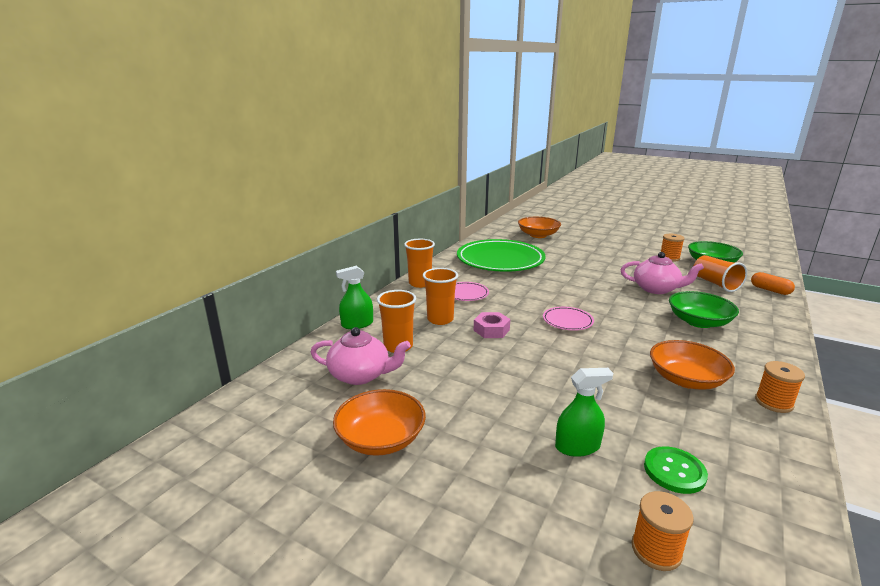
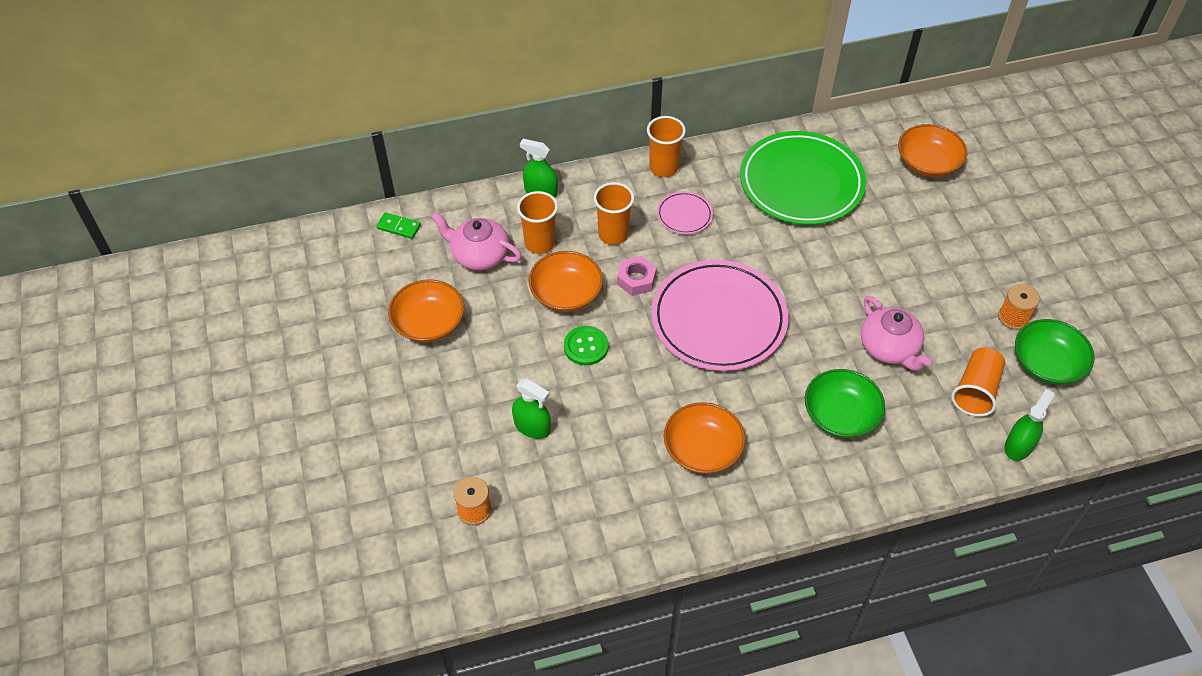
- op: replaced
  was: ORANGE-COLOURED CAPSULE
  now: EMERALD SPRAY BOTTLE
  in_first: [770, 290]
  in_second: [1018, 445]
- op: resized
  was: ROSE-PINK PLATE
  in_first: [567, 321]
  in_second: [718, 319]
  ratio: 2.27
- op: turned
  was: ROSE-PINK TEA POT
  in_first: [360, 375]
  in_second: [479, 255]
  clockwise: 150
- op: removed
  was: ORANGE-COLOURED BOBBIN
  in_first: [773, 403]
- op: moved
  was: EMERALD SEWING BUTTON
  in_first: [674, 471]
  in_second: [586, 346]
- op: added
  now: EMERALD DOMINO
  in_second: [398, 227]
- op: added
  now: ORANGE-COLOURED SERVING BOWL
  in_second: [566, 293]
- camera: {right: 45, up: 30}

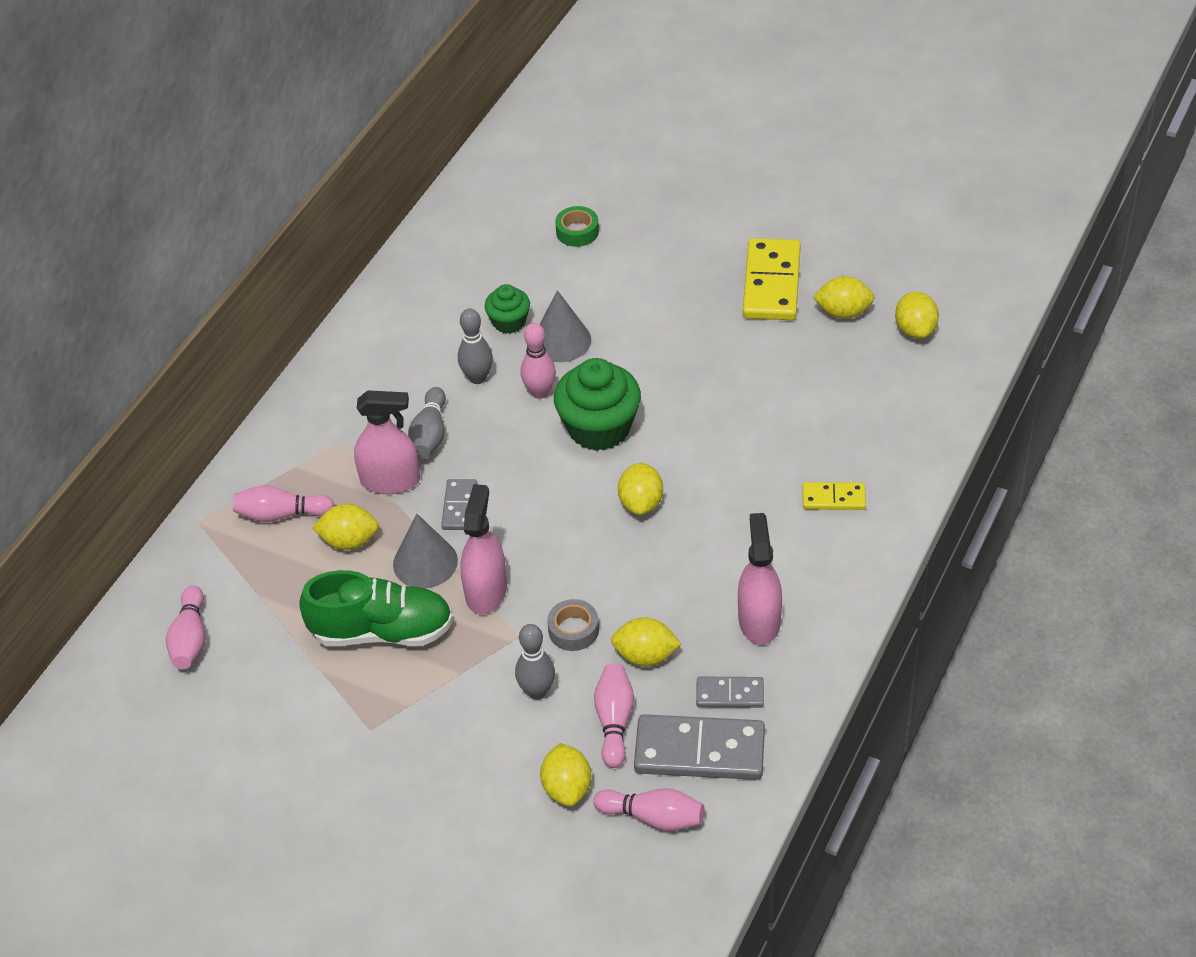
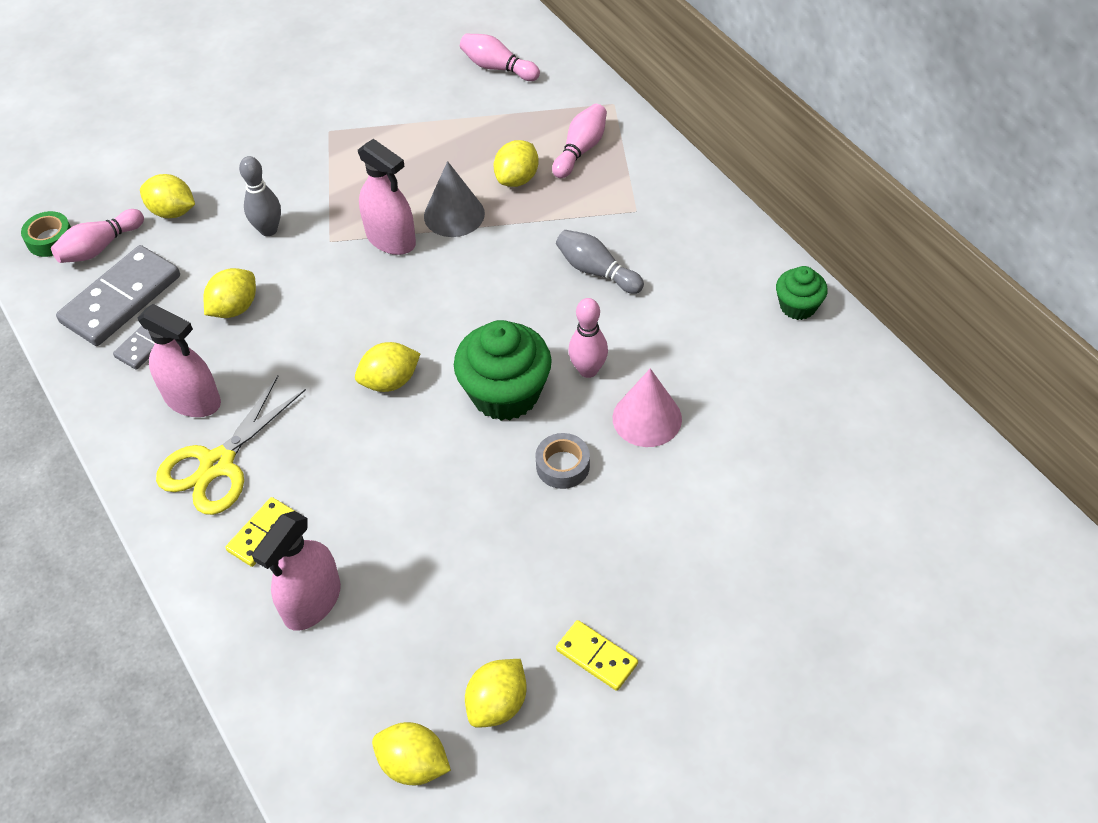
- op: moved
  was: EMERALD STICKY TAPE
  in_first: [577, 232]
  in_second: [50, 239]
- op: resized
  was: YELLOW DOMINO
  in_first: [771, 283]
  in_second: [597, 656]
  ratio: 0.54
- op: moved
  was: EMERALD MUFFIN
  in_first: [509, 322]
  in_second: [798, 306]
- op: recoloured
  was: GREY SOLID CONE
  now: ROSE-PINK SOLID CONE
  in_first: [561, 340]
  in_second: [647, 418]
- op: removed
  was: GREY BOWLING PIN
  in_first: [477, 378]
- op: moved
  was: ROSE-PINK SPRAY BOTTLE
  in_first: [390, 481]
  in_second: [312, 601]
- op: turned
  was: YELLOW CITRUS FRUIT
  in_first: [641, 503]
  in_second: [390, 381]
  clockwise: -60
- op: removed
  was: GREY DOMINO
  in_first: [460, 507]
- op: removed
  was: EMERALD SHOE
  in_first: [382, 631]
- op: moved
  was: GREY STICKY TAPE
  in_first: [573, 630]
  in_second: [562, 466]
- op: removed
  was: ROSE-PINK BOWLING PIN
  in_first: [614, 721]
- op: added
  now: YELLOW SCISSORS
  in_second: [217, 465]
- camera: {right: 120, up: 5}

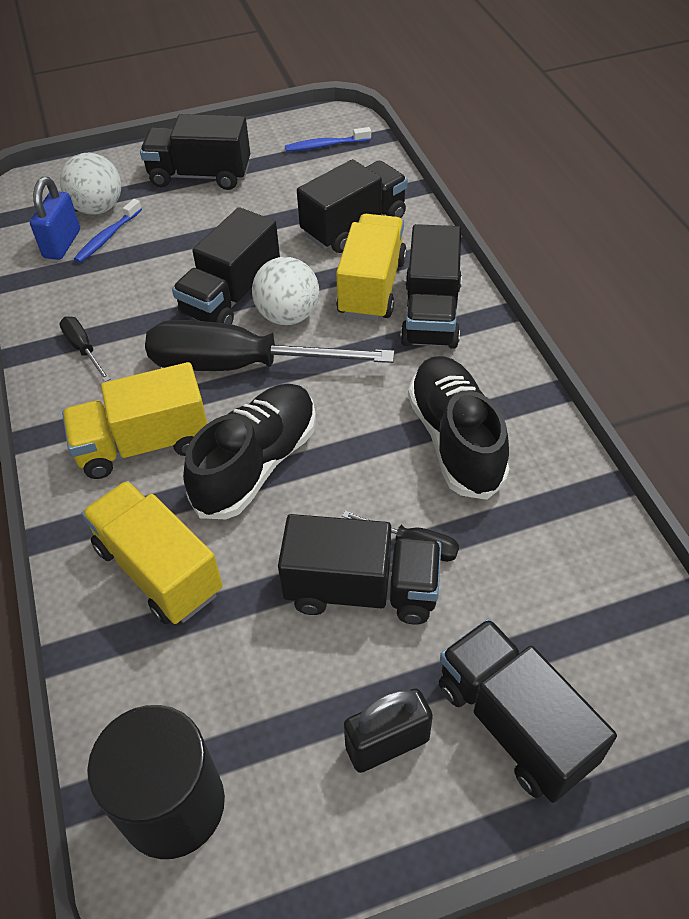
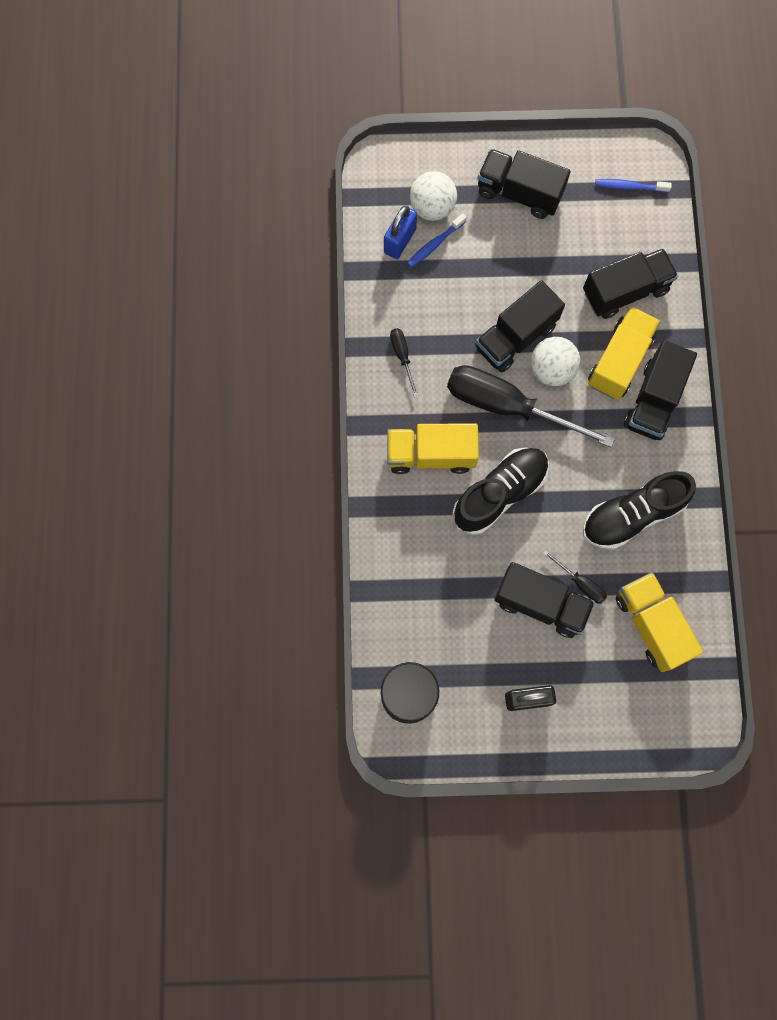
- op: turned
  was: JET-BLACK SHOE
  in_first: [455, 440]
  in_second: [632, 515]
  clockwise: -120
- op: moved
  was: YELLOW TOY TRUCK
  in_first: [159, 569]
  in_second: [651, 624]
- op: removed
  was: JET-BLACK TOY TRUCK
  in_first: [514, 723]
- camera: {right: 15, up: 25}

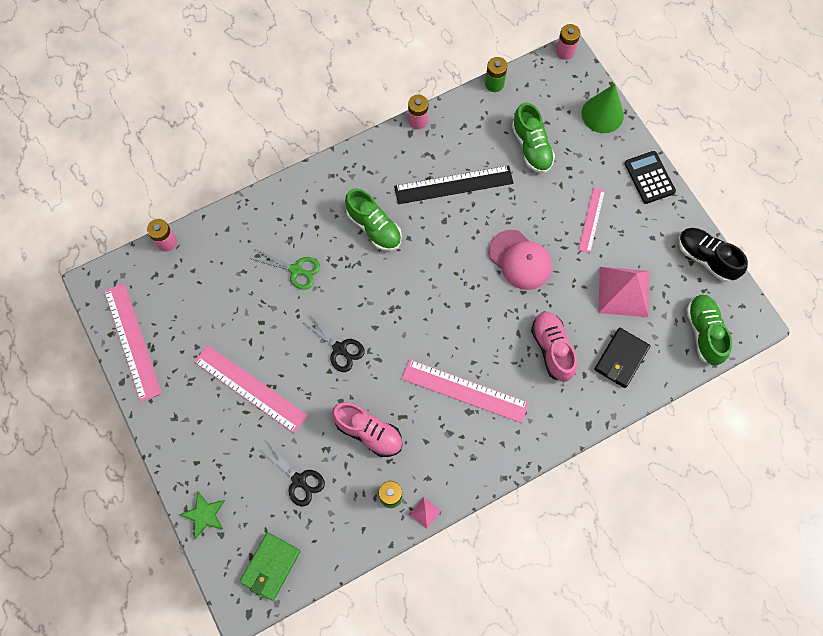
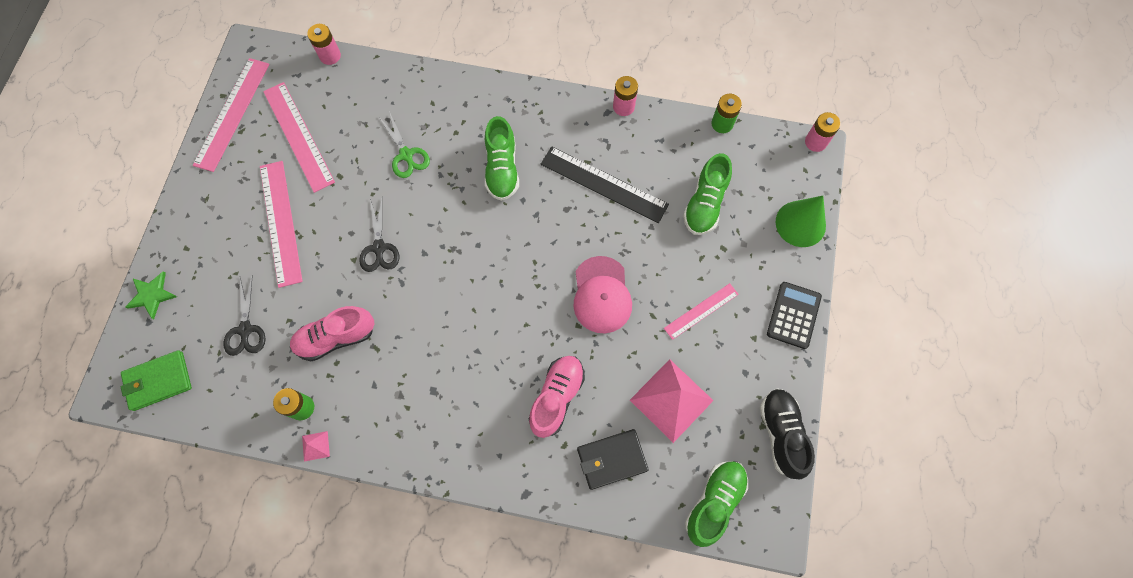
- op: moved
  was: ROSE-PINK RULER
  in_first: [465, 390]
  in_second: [299, 136]
- op: turned
  was: ROSE-PINK SHOE
  in_first: [369, 432]
  in_second: [336, 337]
  clockwise: 90
- camera: {right: 40, up: 0}

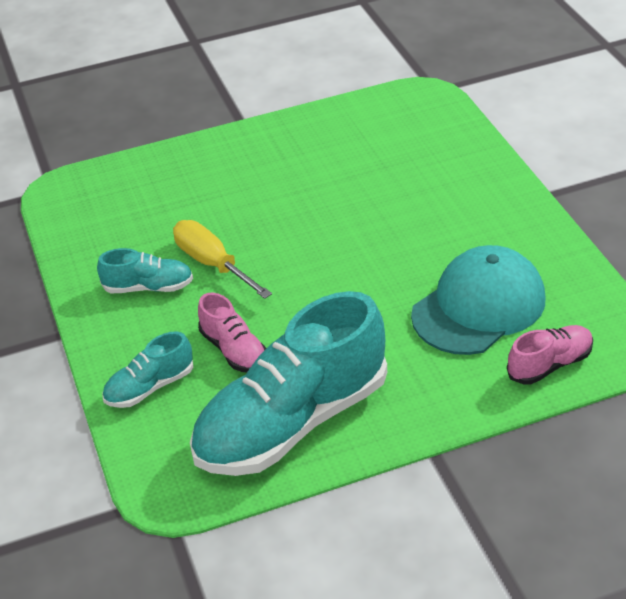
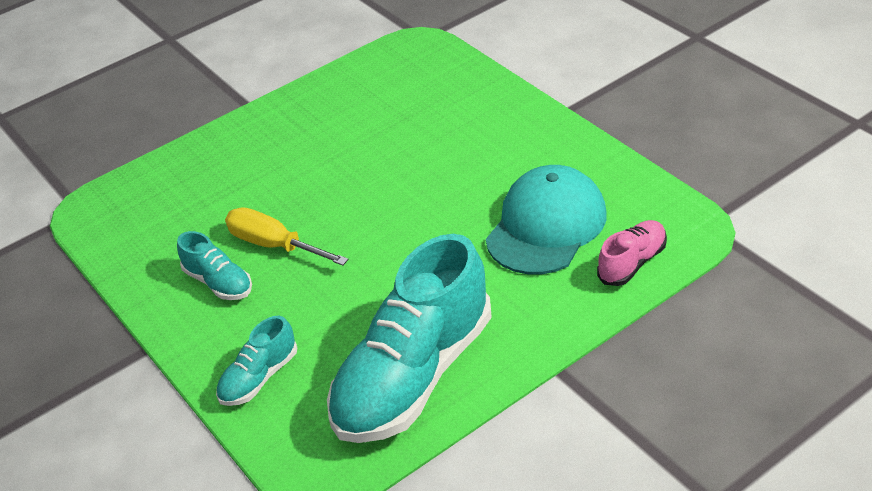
- op: turned
  was: TURQUOISE SHOE
  in_first: [148, 287]
  in_second: [218, 282]
  clockwise: 60
- op: removed
  was: ROSE-PINK SHOE
  in_first: [234, 350]
- camera: {right: -15, up: 0}

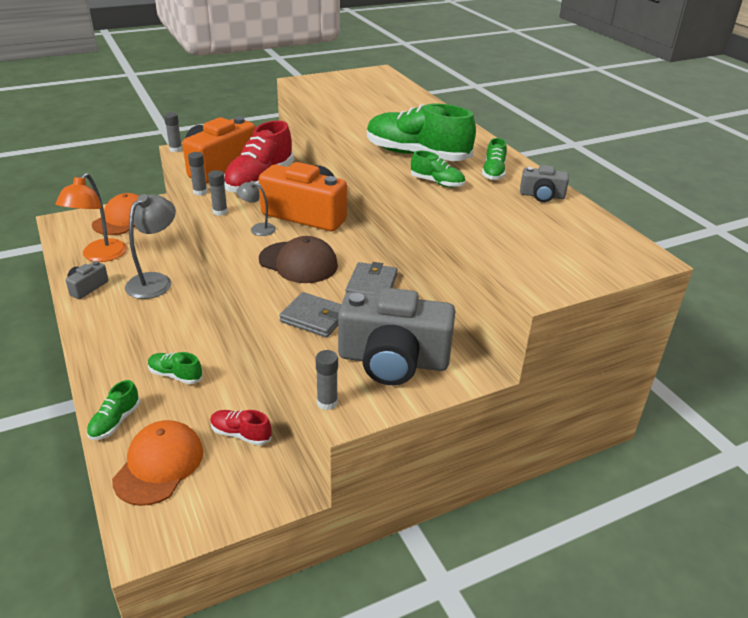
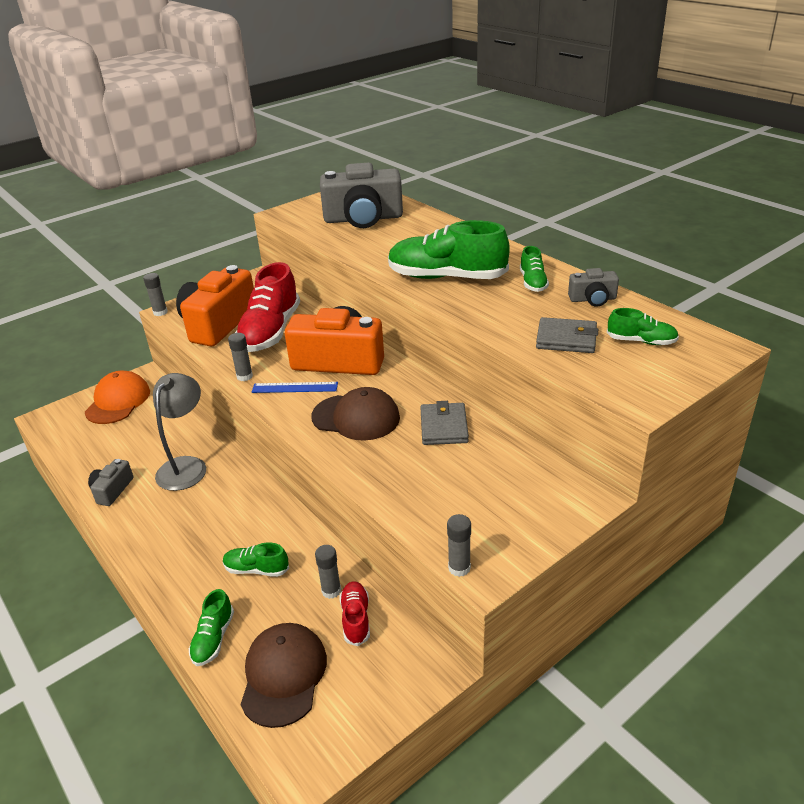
- op: moved
  was: EMERALD SHOE
  in_first: [437, 183]
  in_second: [641, 341]
- op: moved
  was: GREY GLUE
  in_first: [200, 192]
  in_second: [331, 590]
- op: removed
  was: ORANGE-COLOURED READING LAMP
  in_first: [100, 256]
- op: replaced
  was: GREY READING LAMP
  now: ROYAL BLUE RULER
  in_first: [258, 228]
  in_second: [295, 387]
- op: moved
  was: GREY PHOTO CAMERA
  in_first: [393, 360]
  in_second: [363, 219]
- op: moved
  was: GREY BILLFOLD
  in_first: [314, 318]
  in_second: [566, 339]
- op: turned
  was: SCARLET SHOE
  in_first: [241, 434]
  in_second: [356, 619]
  clockwise: 75
- op: recoloured
  was: ORANGE-COLOURED PEAKED CAP
  now: RUSSET PEAKED CAP
  in_first: [159, 465]
  in_second: [283, 675]
- camera: {right: -10, up: 0}

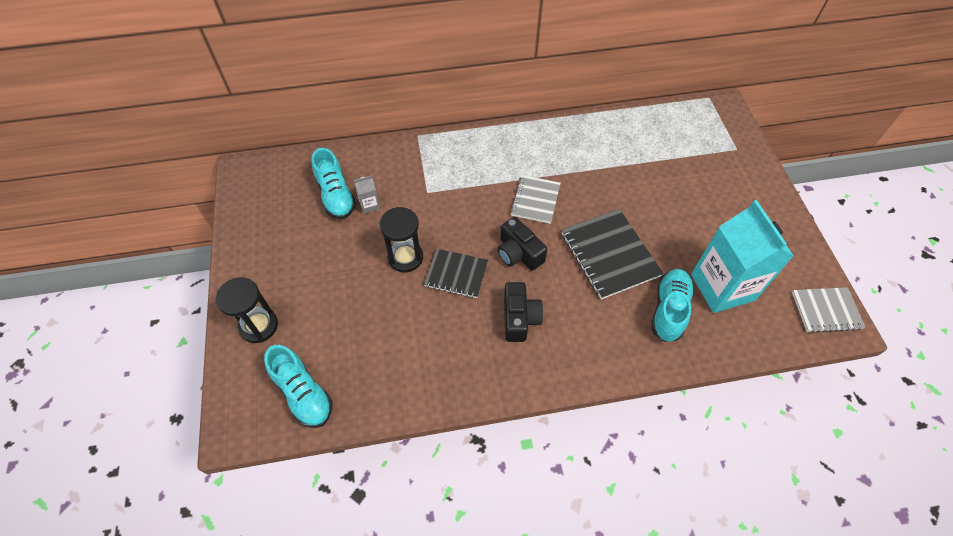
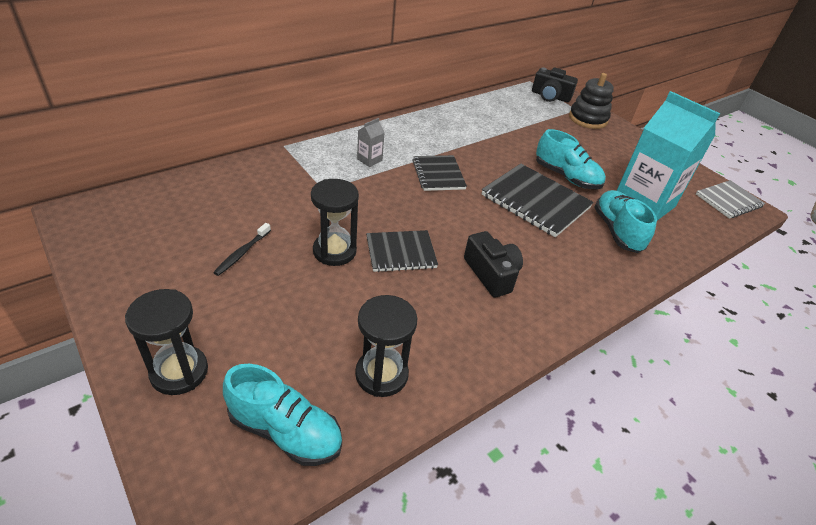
- op: moved
  was: TURQUOISE SHOE
  in_first: [336, 196]
  in_second: [566, 177]
- op: moved
  was: GREY CARTON
  in_first: [369, 205]
  in_second: [369, 160]
- op: recoloured
  was: GREY EXERCISE BOOK
  now: JET-BLACK EXERCISE BOOK
  in_first: [535, 200]
  in_second: [438, 174]
- op: moved
  was: JET-BLACK PHOTO CAMERA
  in_first: [518, 253]
  in_second: [550, 96]
- op: added
  now: JET-BLACK RING STACKER
  in_second: [588, 119]
- op: added
  now: JET-BLACK TOOTHBRUSH
  in_second: [242, 253]
- op: added
  now: JET-BLACK SANDGLASS
  in_second: [381, 374]
- camera: {right: -30, up: -15}

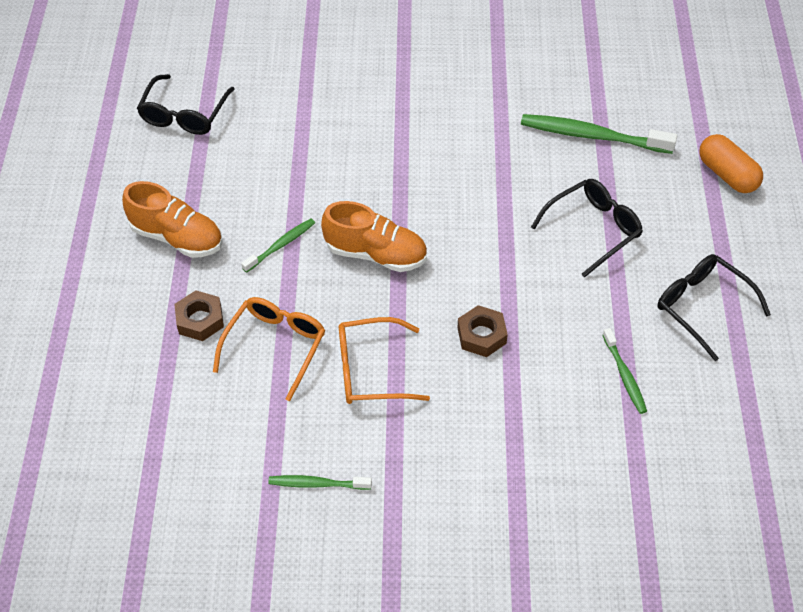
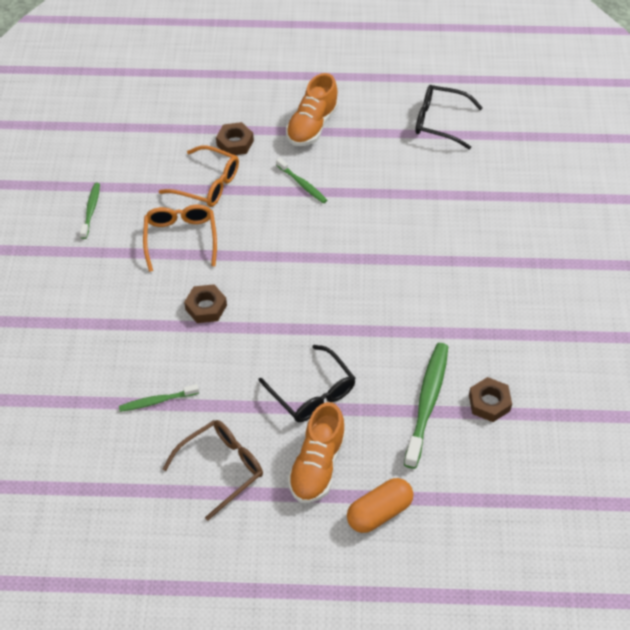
- op: moved
  was: ORANGE-COLOURED SHOE
  in_first: [376, 254]
  in_second: [317, 466]
- op: recoloured
  was: JET-BLACK EYEGLASSES
  now: RUSSET EYEGLASSES
  in_first: [702, 306]
  in_second: [222, 468]
- op: added
  now: RUSSET HEXAGON NUT
  in_second: [489, 403]
- camera: {right: 90, up: 0}

